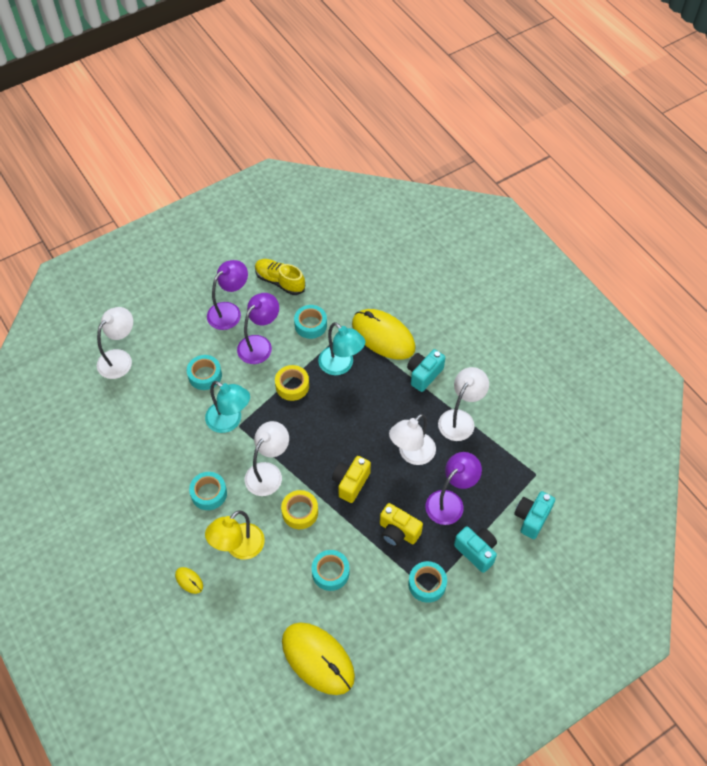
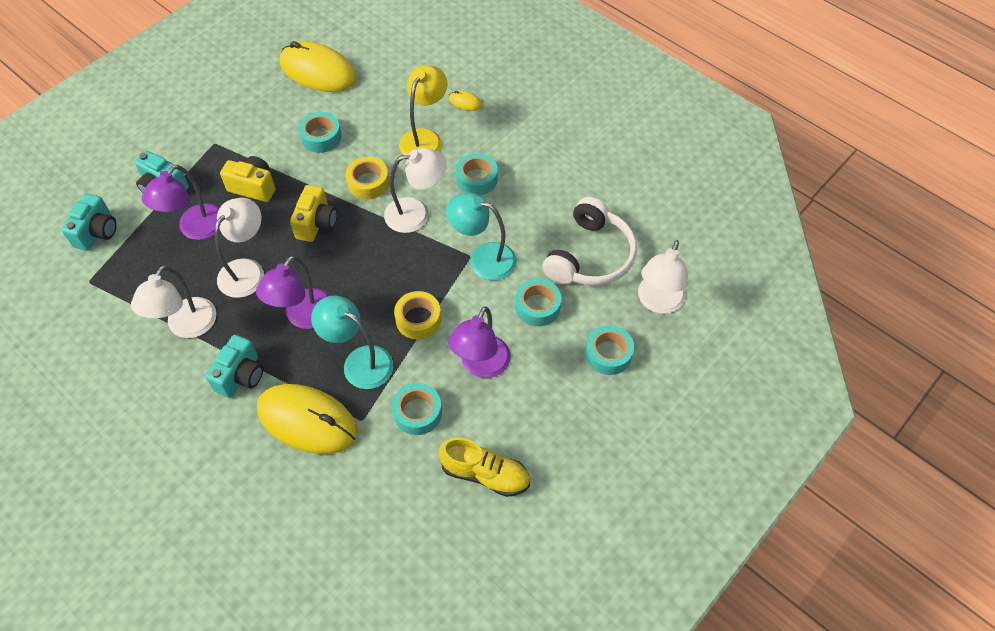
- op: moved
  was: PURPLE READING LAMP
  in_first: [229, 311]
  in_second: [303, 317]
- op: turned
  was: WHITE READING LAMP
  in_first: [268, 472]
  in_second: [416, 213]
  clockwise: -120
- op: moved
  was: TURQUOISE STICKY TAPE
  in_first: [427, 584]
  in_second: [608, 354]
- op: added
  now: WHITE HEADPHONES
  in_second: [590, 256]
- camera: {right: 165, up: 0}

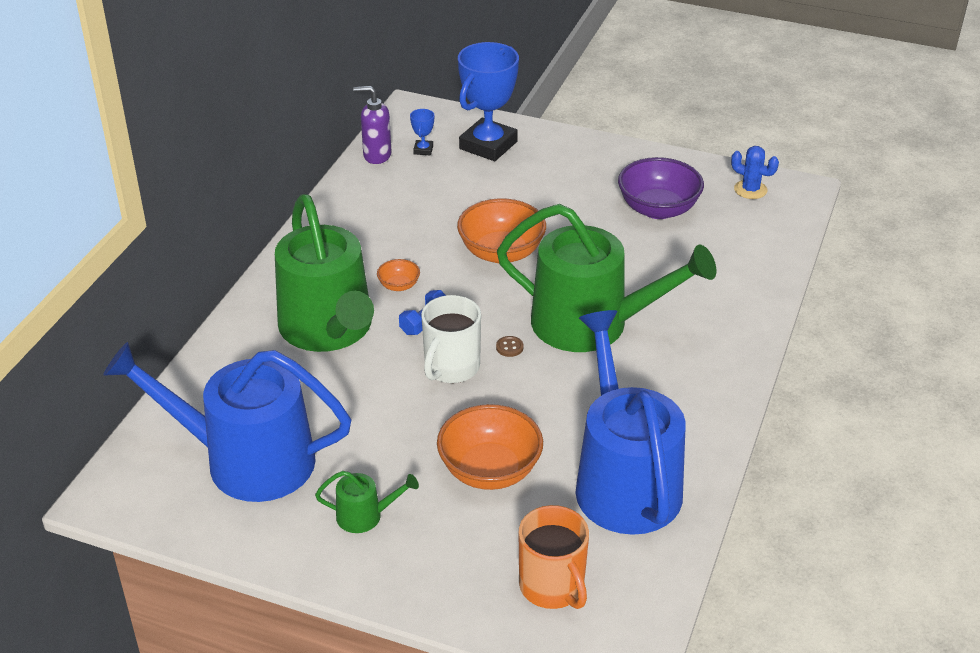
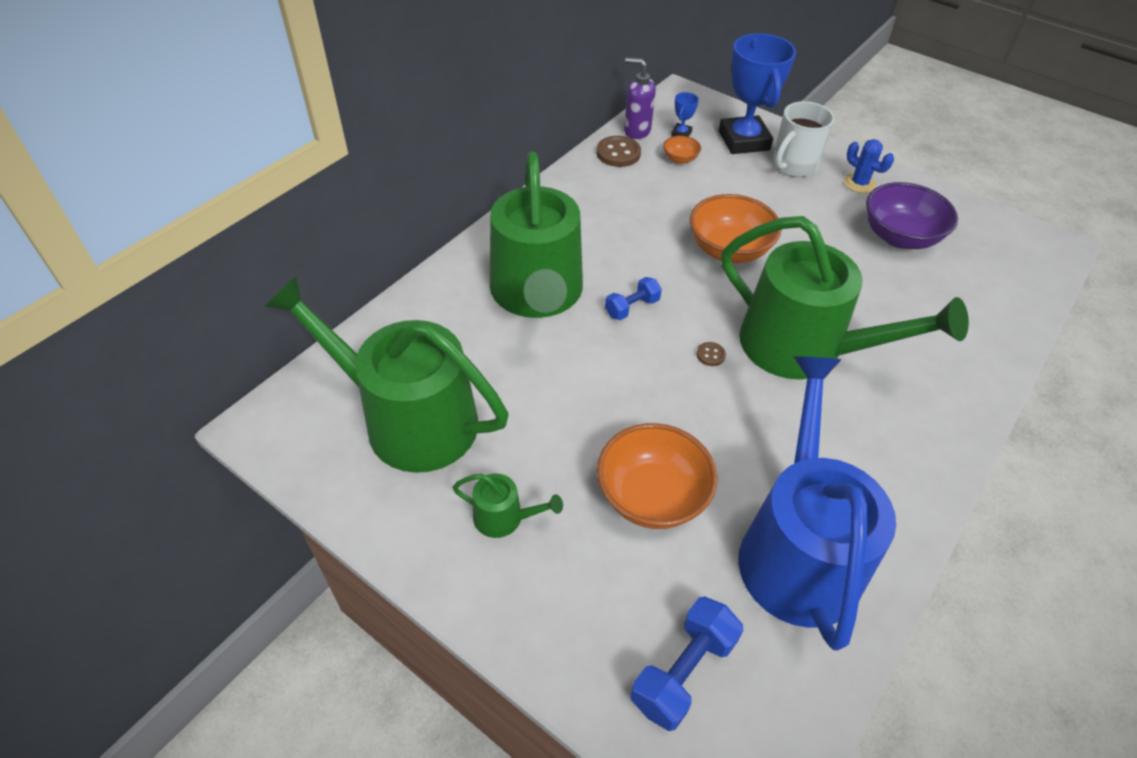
- op: turned
  was: ROYAL BLUE TROPHY
  in_first: [488, 145]
  in_second: [744, 140]
  clockwise: -60
- op: moved
  was: ROYAL BLUE CACTUS
  in_first: [750, 190]
  in_second: [859, 183]
- op: moved
  was: ORANGE-COLOURED SERVING BOWL
  in_first: [399, 285]
  in_second: [680, 159]
- op: moved
  was: WHITE MUG
  in_first: [451, 368]
  in_second: [793, 166]
- op: recoloured
  was: ROYAL BLUE WATERING CAN
  now: EMERALD WATERING CAN
  in_first: [247, 460]
  in_second: [409, 420]
- op: replaced
  was: ORANGE-COLOURED MUG
  now: ROYAL BLUE DUMBBELL
  in_first: [552, 587]
  in_second: [683, 671]
- op: added
  now: RUSSET SEWING BUTTON
  in_second: [618, 153]
- camera: {right: 15, up: 10}

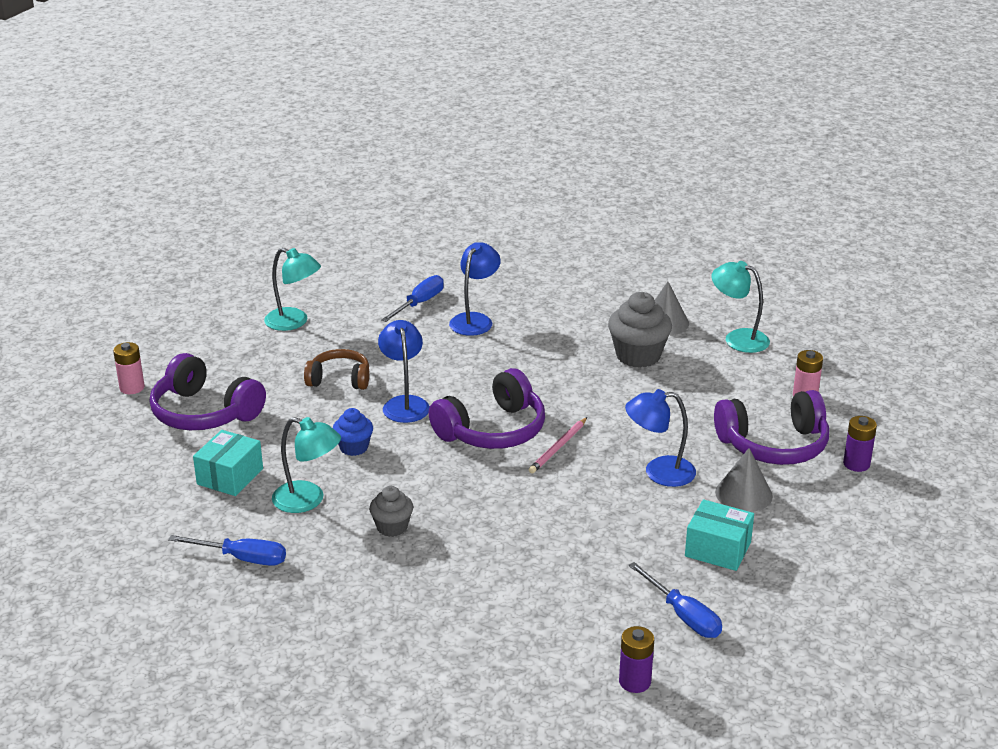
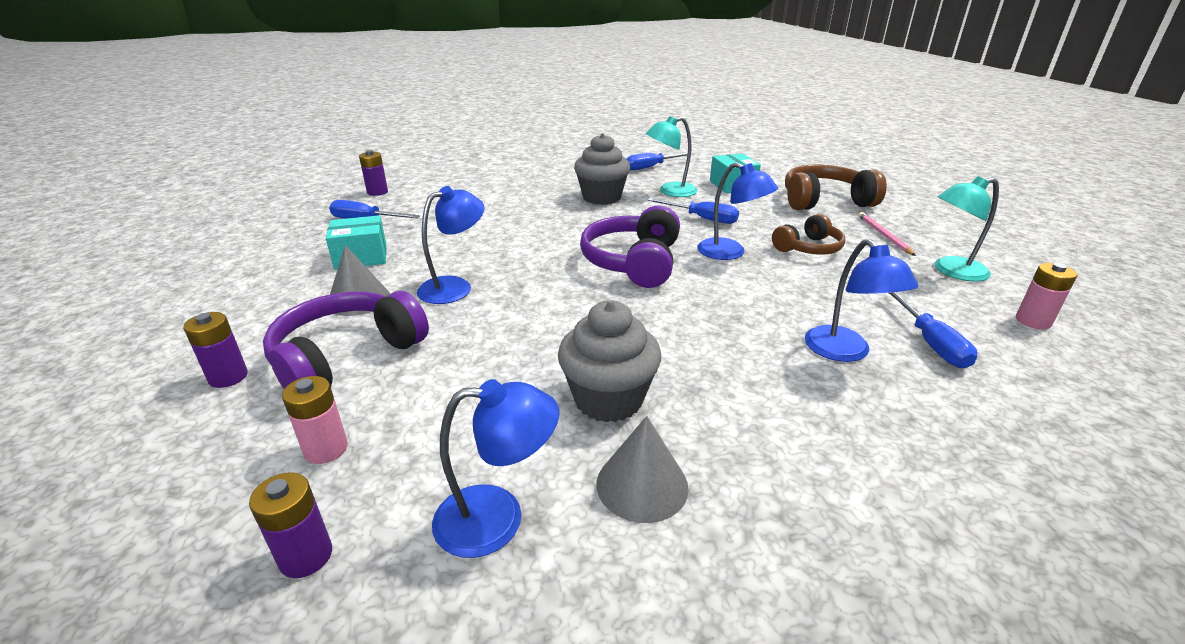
- op: recoloured
  was: TURQUOISE READING LAMP
  now: ROYAL BLUE READING LAMP
  in_first: [738, 338]
  in_second: [498, 518]
- op: moved
  was: ROSE-PINK POWER CELL
  in_first: [132, 388]
  in_second: [1033, 321]
- op: recoloured
  was: PURPLE HEADPHONES
  now: RUSSET HEADPHONES
  in_first: [204, 413]
  in_second: [824, 201]
- op: replaced
  was: ROYAL BLUE MUFFIN
  now: ROYAL BLUE SCREWDRIVER
  in_first: [354, 447]
  in_second: [702, 218]
- op: moved
  was: ROSE-PINK WOODEN PENCIL
  in_first: [558, 447]
  in_second: [883, 235]
- op: resized
  was: GREY MUFFIN
  in_first: [392, 527]
  in_second: [601, 197]
  ratio: 1.71
- op: added
  now: PURPLE POWER CELL
  in_second: [306, 556]
- camera: {right: 140, up: 0}

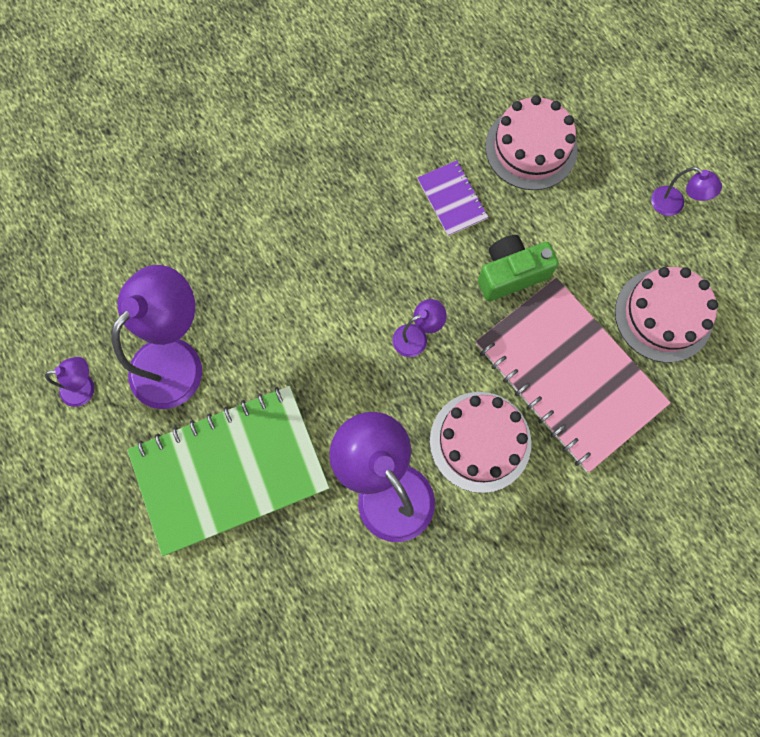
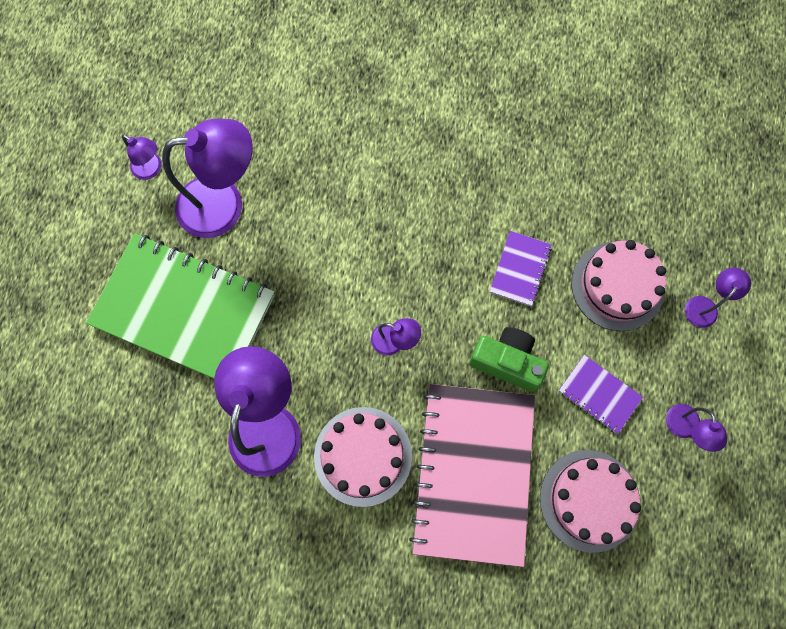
- op: added
  now: PURPLE READING LAMP
  in_second: [704, 306]
- op: added
  now: PURPLE EXERCISE BOOK
  in_second: [599, 394]
- camera: {right: 45, up: 0}

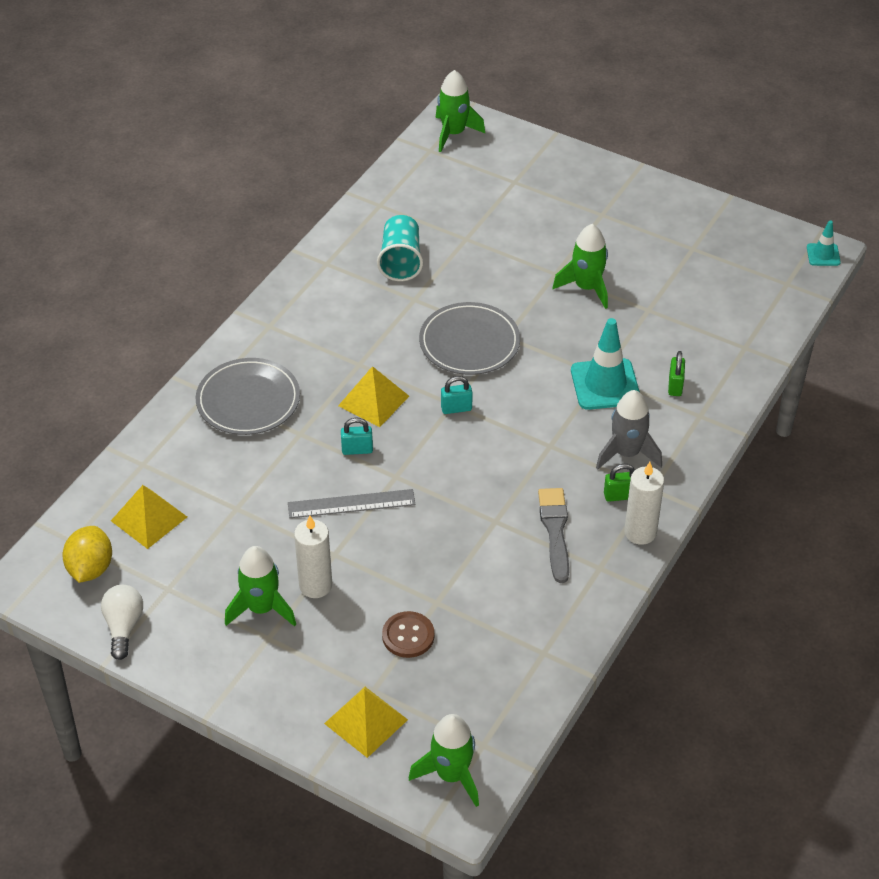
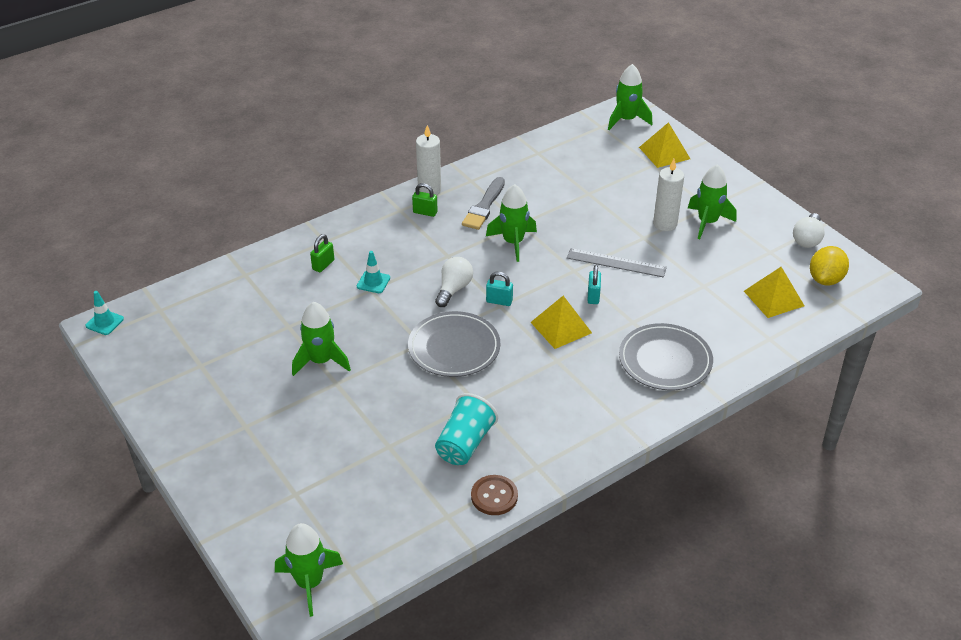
- op: resized
  was: TURQUOISE SAFETY CONE
  in_first: [605, 384]
  in_second: [373, 282]
  ratio: 0.53
- op: removed
  was: GREY SPACESHIP
  in_first: [627, 453]
- op: turned
  was: TURQUOISE SMALL LOCK
  in_first: [357, 450]
  in_second: [593, 296]
  clockwise: 75
- op: moved
  was: RUSSET SEWING BUTTON
  in_first: [408, 636]
  in_second: [494, 496]
- op: added
  now: EMERALD SPACESHIP
  in_second: [513, 242]
- op: added
  now: WHITE BULB
  in_second: [453, 289]
- camera: {right: -155, up: -5}

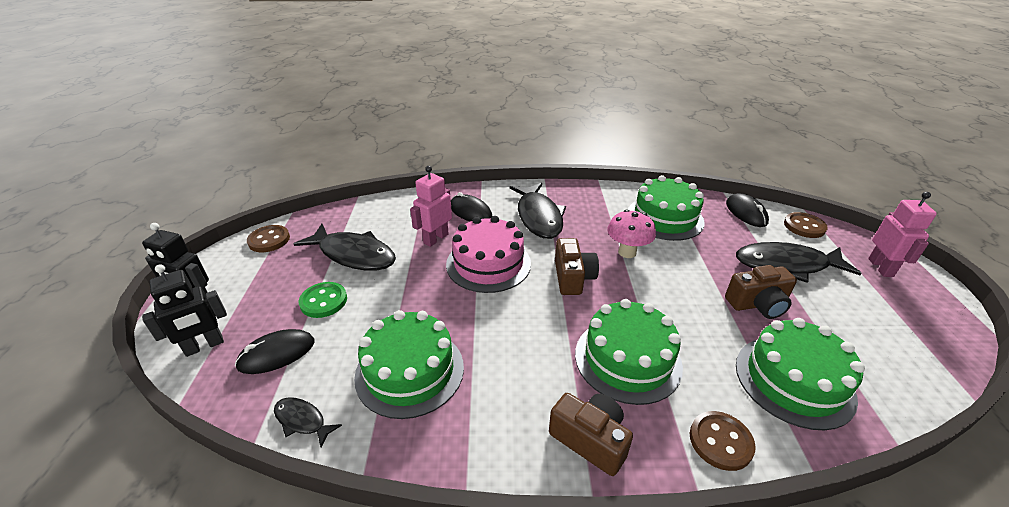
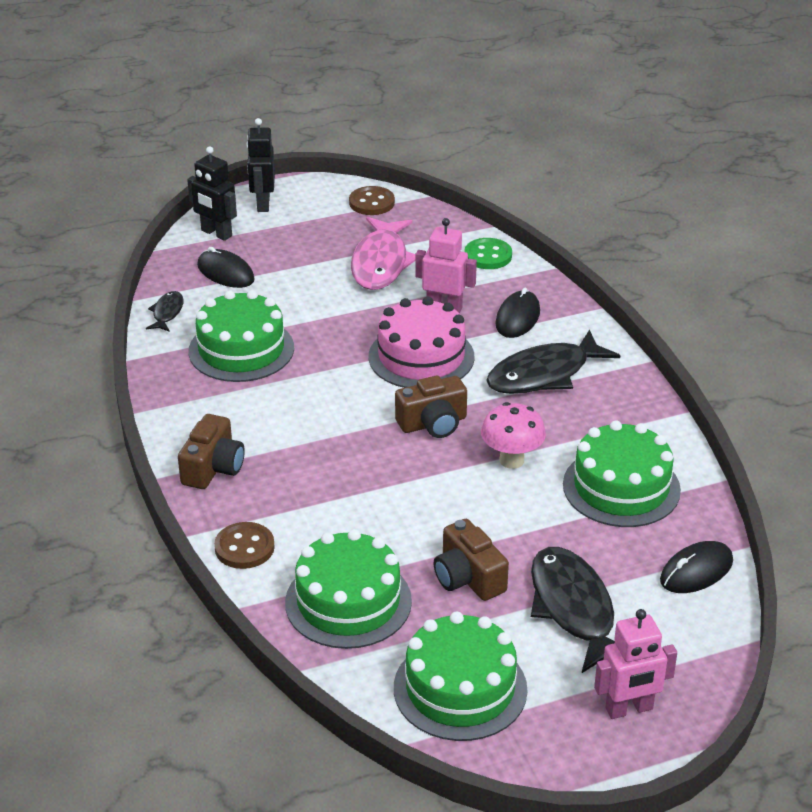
- op: removed
  was: RUSSET SEWING BUTTON
  in_first: [804, 226]
- op: recoloured
  was: JET-BLACK FISH FIGURE
  now: ROSE-PINK FISH FIGURE
  in_first: [353, 255]
  in_second: [381, 263]
- op: moved
  was: EMERALD SEWING BUTTON
  in_first: [323, 301]
  in_second: [488, 256]
- op: moved
  was: EMERALD GATEAU
  in_first: [627, 359]
  in_second: [460, 688]
- camera: {right: 70, up: 0}

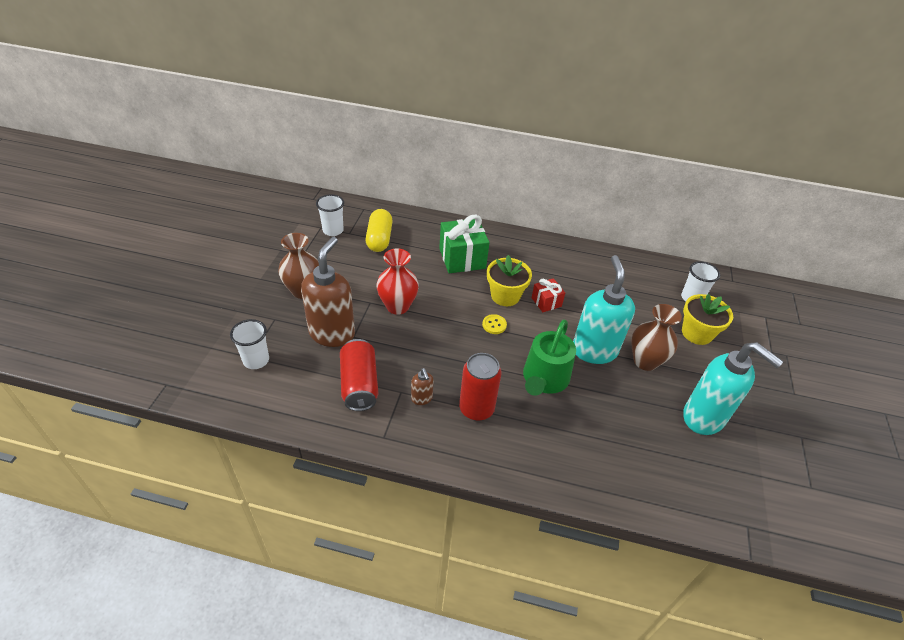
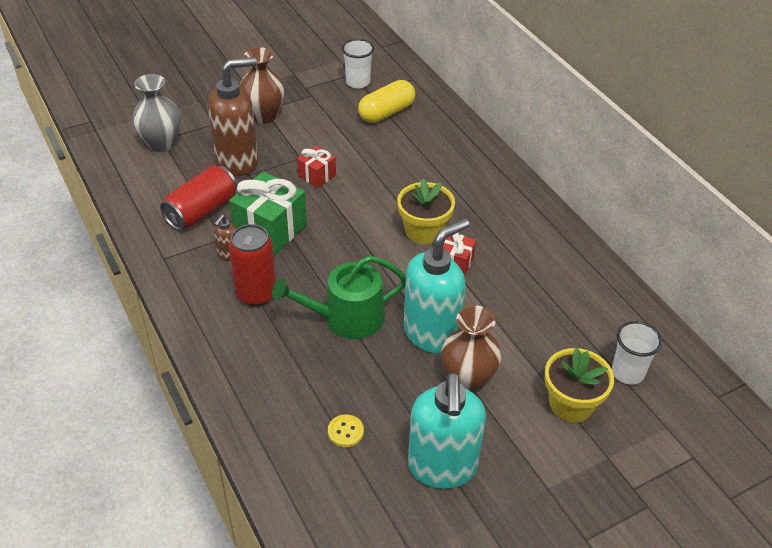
- op: moved
  was: EMERALD GIFT
  in_first: [462, 258]
  in_second: [270, 229]
- op: replaced
  was: SCARLET FLOWER VASE
  now: SCARLET GIFT
  in_first: [397, 306]
  in_second: [317, 175]
- op: moved
  was: YELLOW SEWING BUTTON
  in_first: [494, 325]
  in_second: [345, 432]
- op: replaced
  was: WHITE BEAKER
  now: GREY FLOWER VASE
  in_first: [256, 360]
  in_second: [161, 144]
- camera: {right: 50, up: 0}

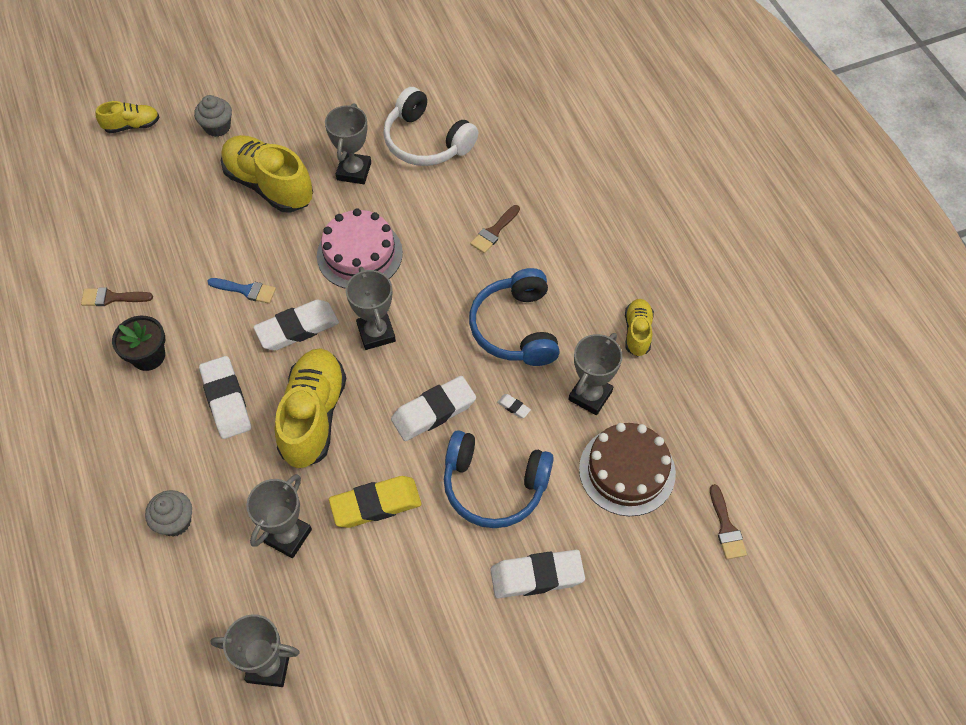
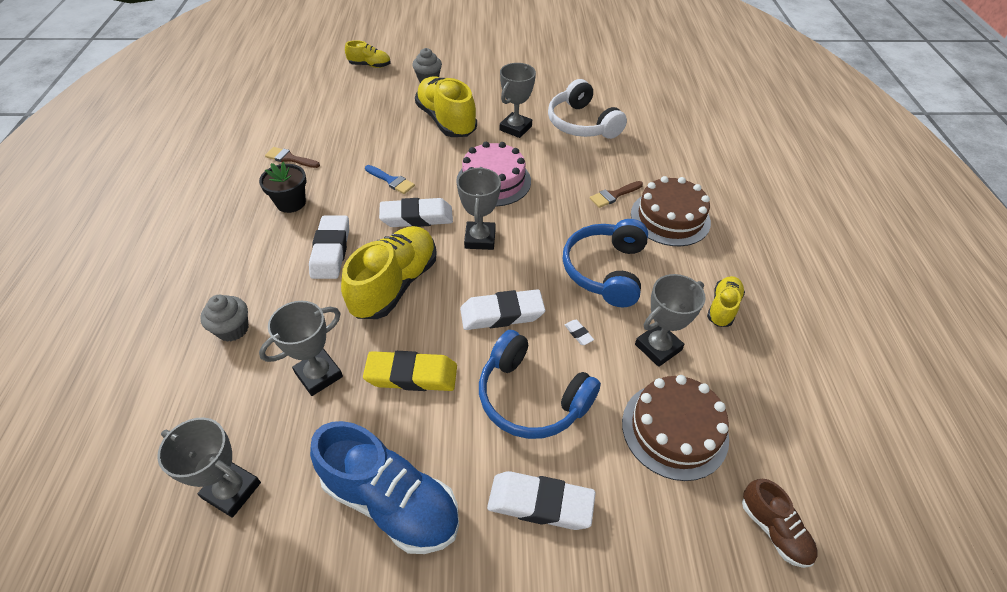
- op: replaced
  was: RUSSET PAINTBRUSH
  now: RUSSET SHOE
  in_first: [726, 527]
  in_second: [773, 529]
- op: added
  now: RUSSET GATEAU
  in_second: [670, 218]
- op: added
  now: ROYAL BLUE SHOE
  in_second: [391, 501]
- camera: {right: 20, up: -10}

